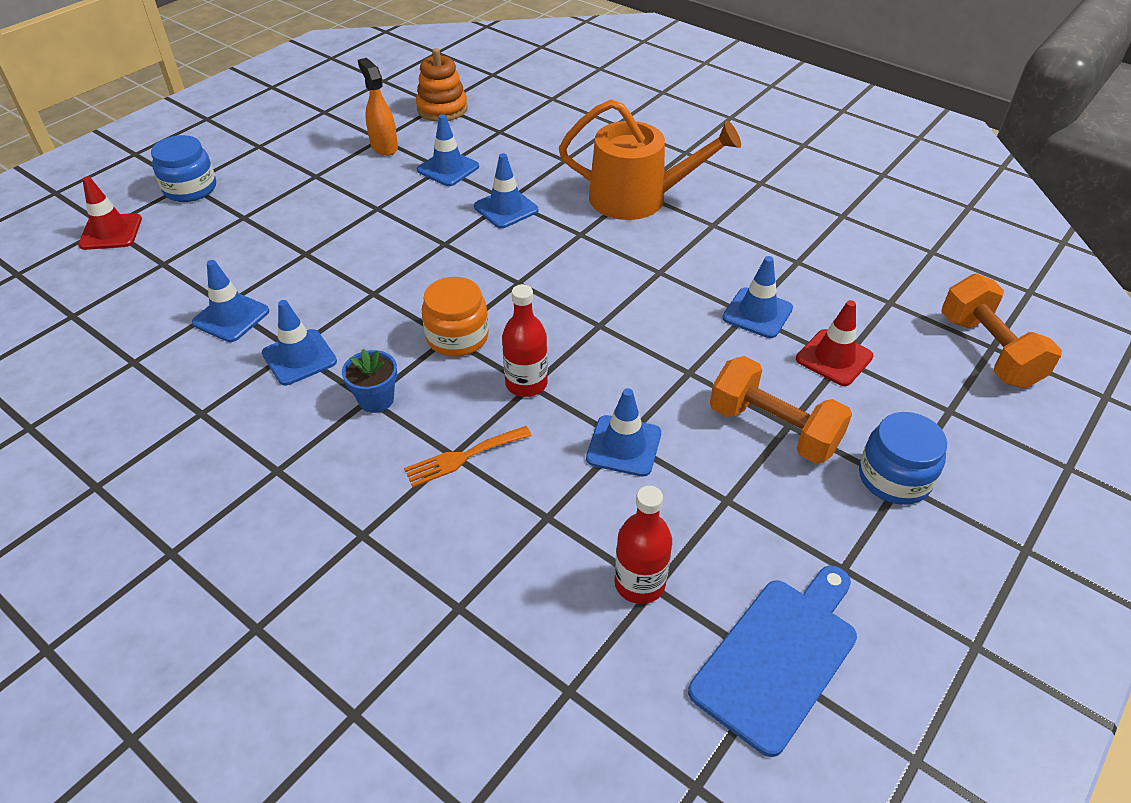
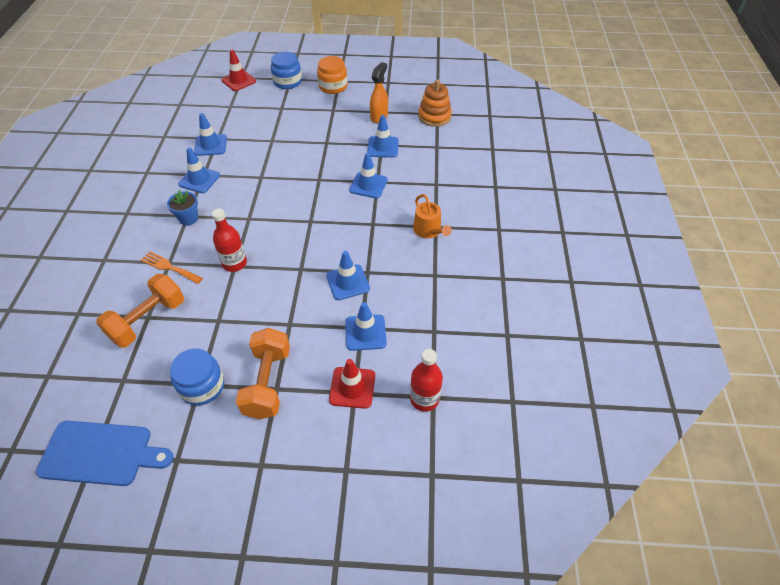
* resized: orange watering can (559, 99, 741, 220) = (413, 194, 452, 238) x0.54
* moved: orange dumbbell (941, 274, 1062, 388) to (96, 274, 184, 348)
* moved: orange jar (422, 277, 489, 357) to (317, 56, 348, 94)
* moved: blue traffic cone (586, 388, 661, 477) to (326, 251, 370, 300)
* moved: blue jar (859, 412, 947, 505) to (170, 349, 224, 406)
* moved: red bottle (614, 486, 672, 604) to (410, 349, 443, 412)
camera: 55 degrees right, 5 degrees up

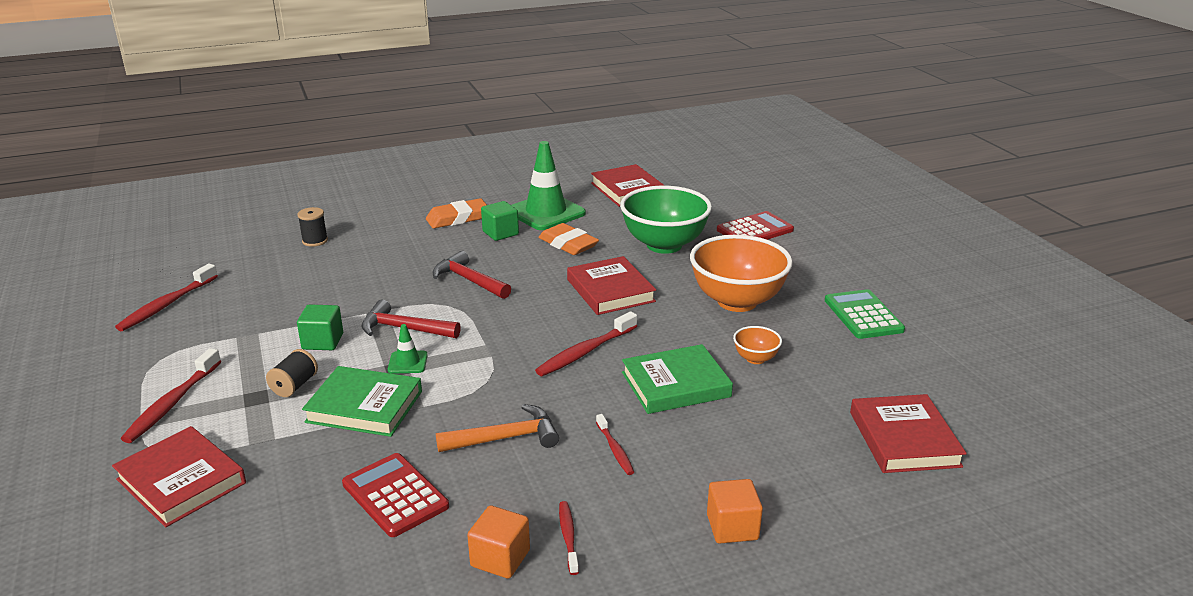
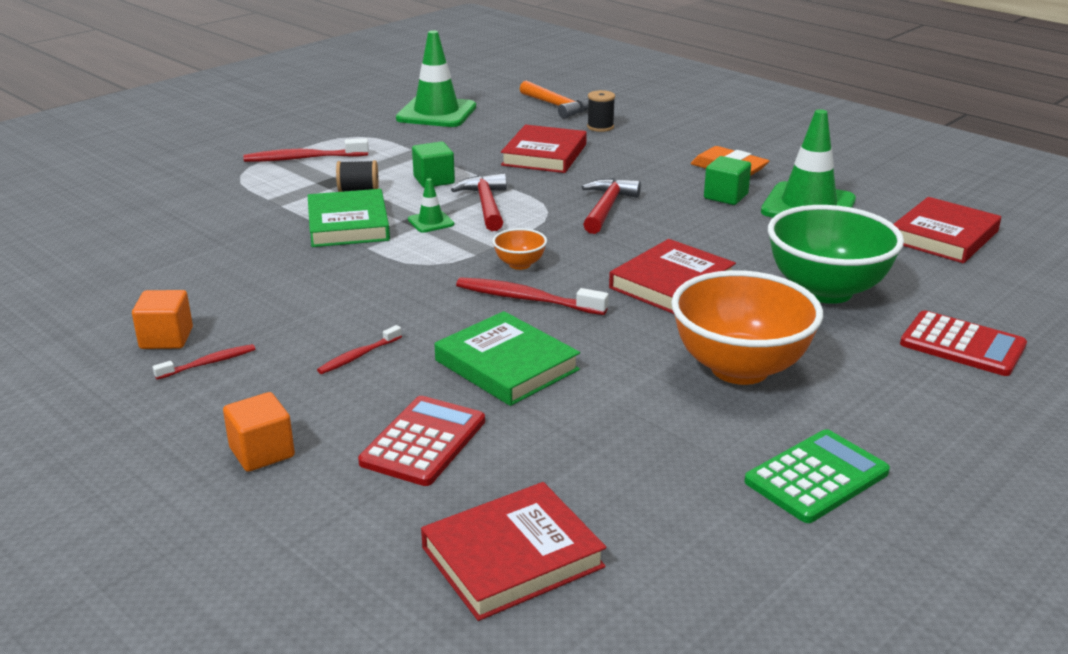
* removed: orange eraser (538, 223, 599, 255)
* replaced: red toothbrush (115, 264, 218, 331) to green traffic cone (396, 30, 476, 127)
* moved: orange bowl (733, 326, 782, 364) to (492, 228, 547, 270)
* moved: orange hammer (436, 404, 559, 452) to (520, 81, 589, 119)
* moved: red book (112, 426, 246, 527) to (501, 125, 587, 173)
* moved: red calculator (342, 453, 449, 537) to (358, 396, 485, 486)
camera: 65 degrees right, 0 degrees up

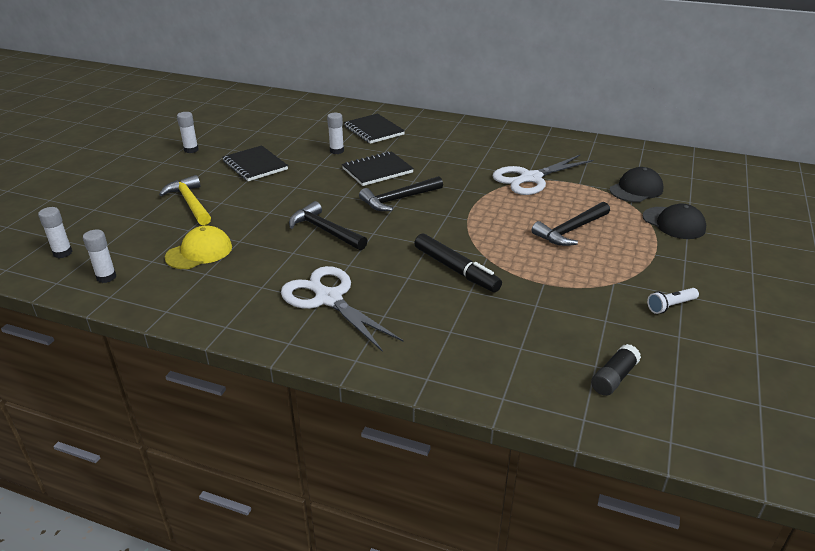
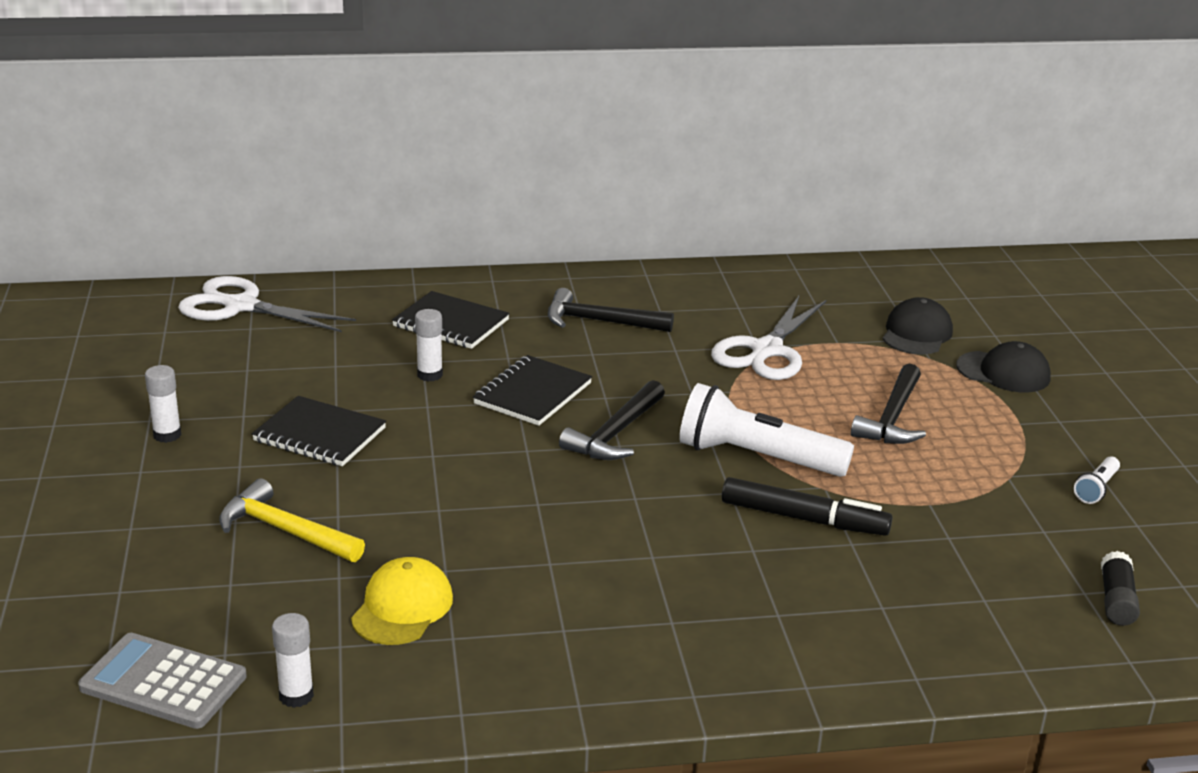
* moved: black hammer (289, 201, 368, 250) to (548, 288, 674, 332)
* replaced: white glue stick (38, 207, 73, 258) to grey calculator (78, 633, 247, 729)
* moved: white scissors (281, 266, 403, 352) to (178, 276, 356, 332)
* added: white flashlight (679, 383, 854, 477)
camera: 30 degrees left, 5 degrees down

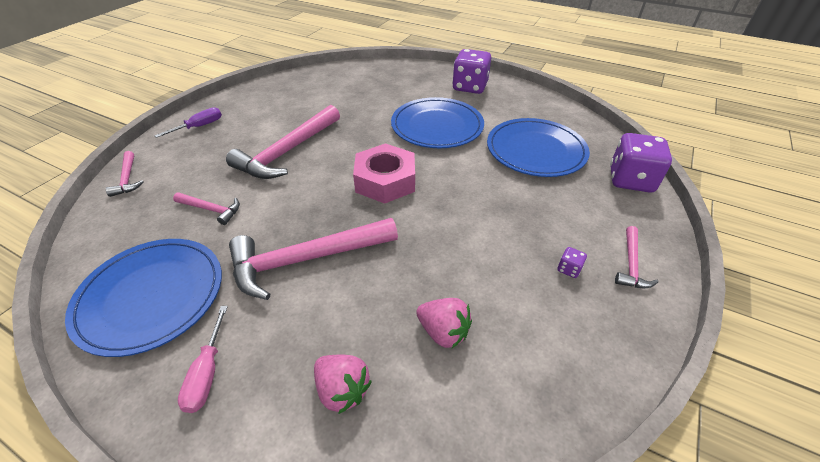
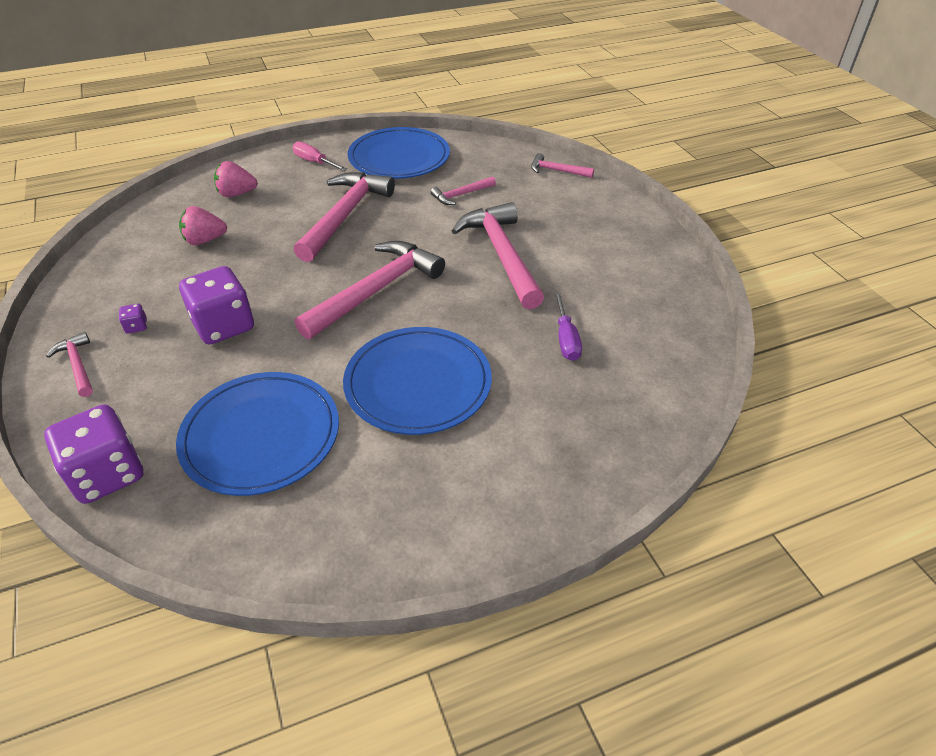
* moved: purple dice (452, 49, 491, 94) to (179, 266, 254, 344)
* moved: purple screwdriver (154, 107, 222, 138) to (555, 292, 582, 361)
* replaced: pink nut (353, 143, 415, 204) to pink hammer (295, 241, 445, 339)
camera: 130 degrees right, 0 degrees up

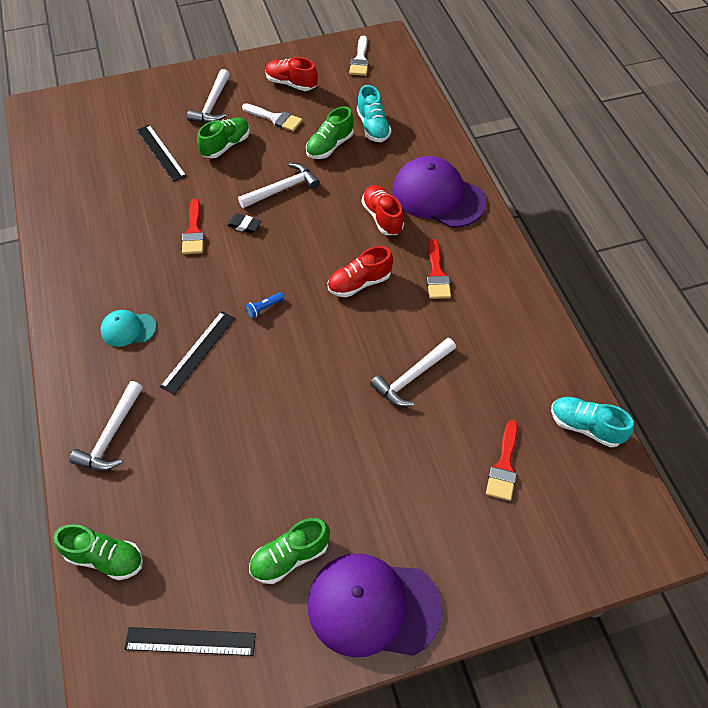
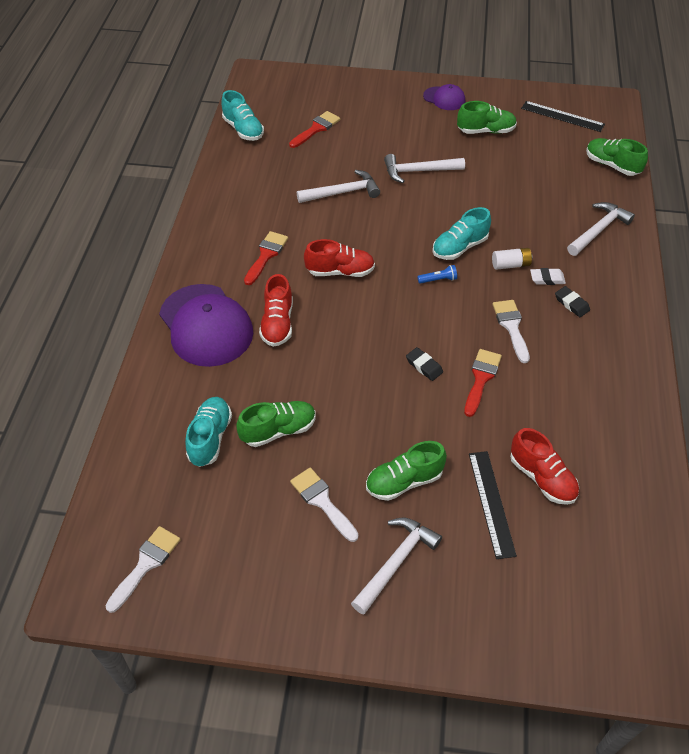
* moved: red shoe (265, 57, 318, 91) to (510, 428, 579, 505)
* moved: white hammer (238, 163, 320, 208) to (384, 154, 465, 183)
* replaced: turquoise cap (101, 310, 156, 347) to black eraser (555, 286, 590, 317)
* replaced: black ruler (160, 311, 235, 395) to white battery (492, 248, 533, 270)
* resized: purple cap (308, 554, 443, 657) = (423, 84, 465, 110) x0.50
* added: turquoise shoe (432, 207, 491, 260)
* added: white eraser (530, 268, 566, 285)
* added: white brush (492, 300, 530, 363)
camera: 155 degrees left, 5 degrees down

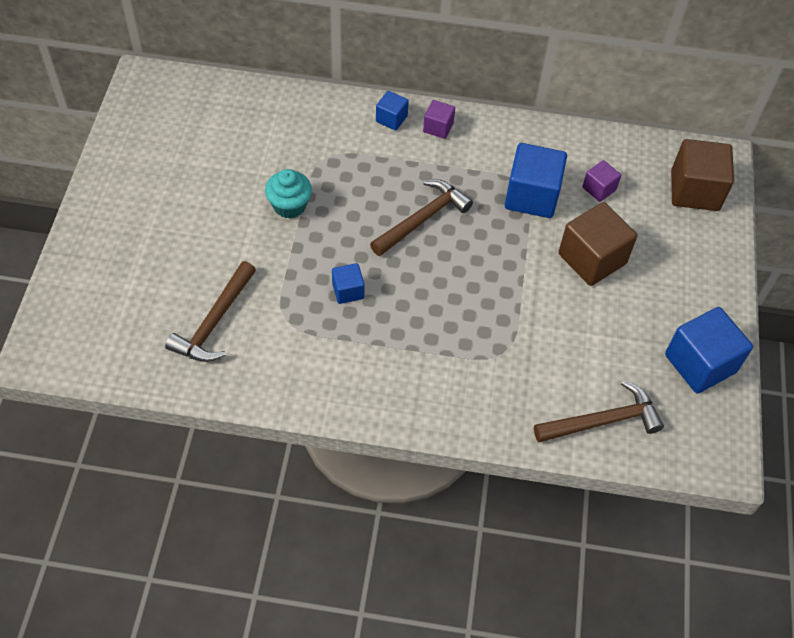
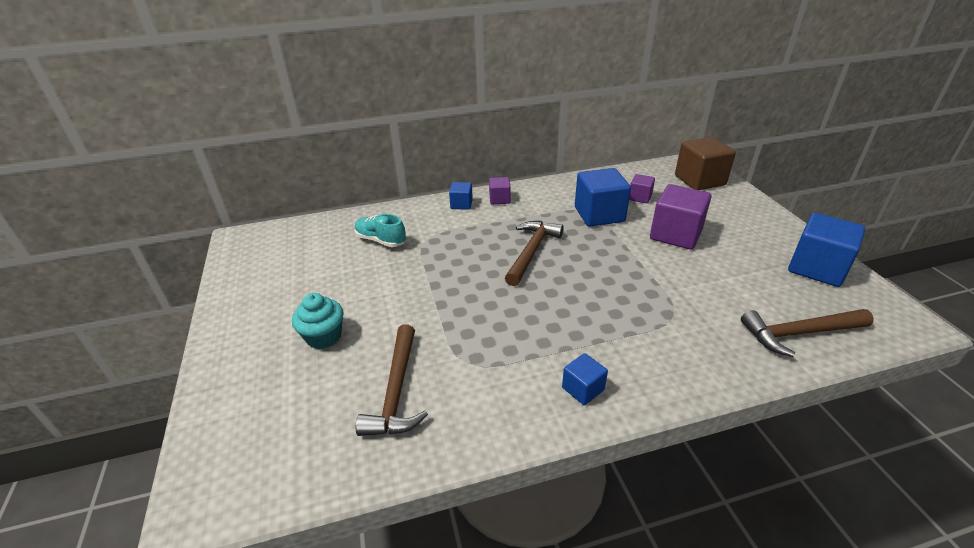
* moved: turquoise cupcake (265, 169, 312, 219) to (292, 293, 344, 349)
* recoloured: brown cube (559, 202, 637, 286) to purple cube (650, 184, 712, 250)
* moved: blue cube (332, 263, 365, 304) to (562, 353, 608, 405)
* turned: brown hammer (534, 381, 664, 443) = (741, 309, 874, 357) 150 degrees counterclockwise
* added: turquoise shoe (354, 214, 406, 247)
camera: 20 degrees left, 20 degrees down

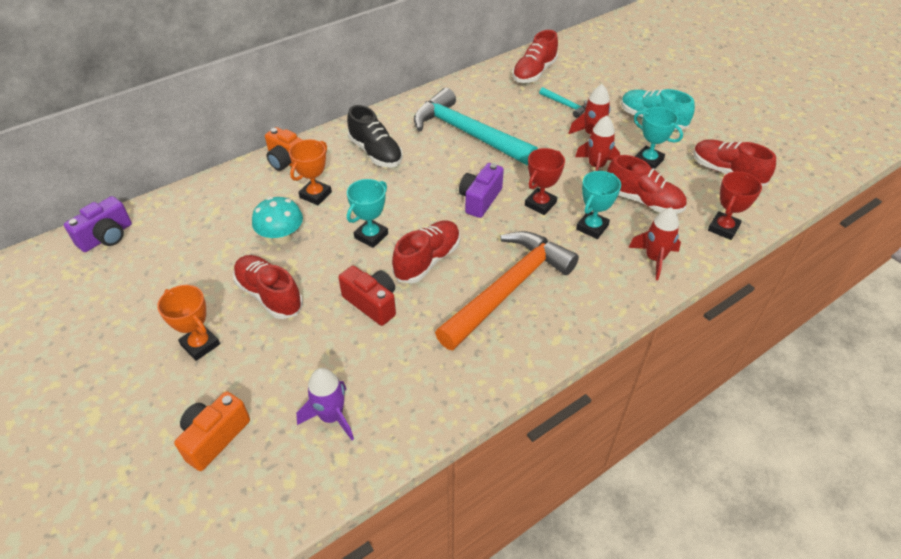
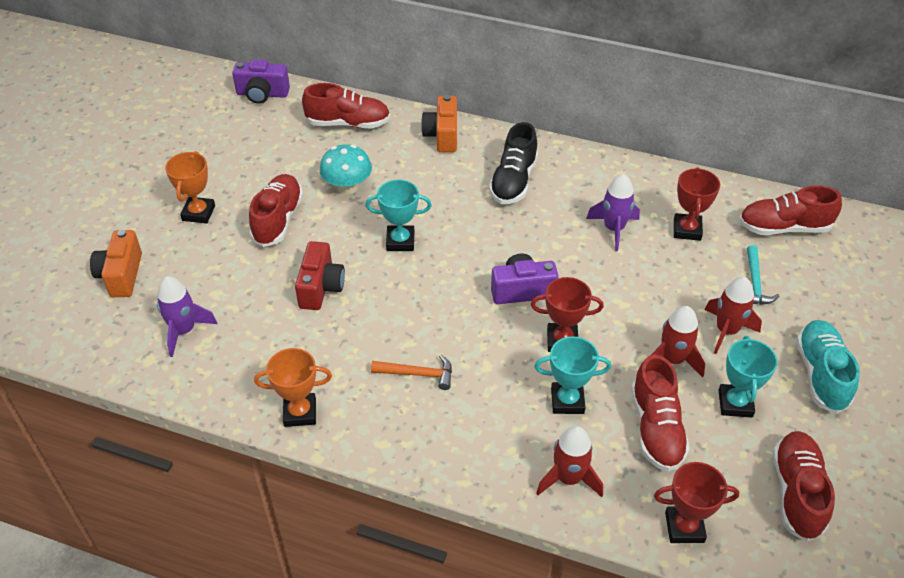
* replaced: turquoise hammer (414, 88, 538, 165) to purple rocket (586, 174, 640, 251)
* moved: orange trophy (289, 139, 332, 205) to (254, 348, 332, 427)
* moved: red shoe (392, 220, 460, 283) to (302, 83, 390, 128)
* resized: orange hammer (435, 231, 579, 350) = (371, 355, 452, 390) x0.42
* turned: orange camera (174, 391, 250, 471) = (90, 230, 142, 297) 90 degrees counterclockwise
* added: red trophy (674, 167, 720, 241)
camera: 55 degrees right, 0 degrees up

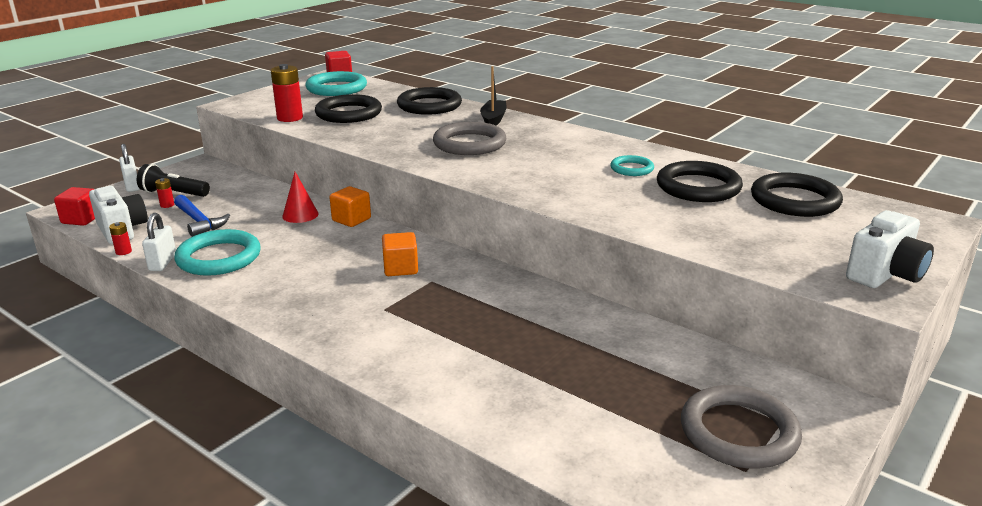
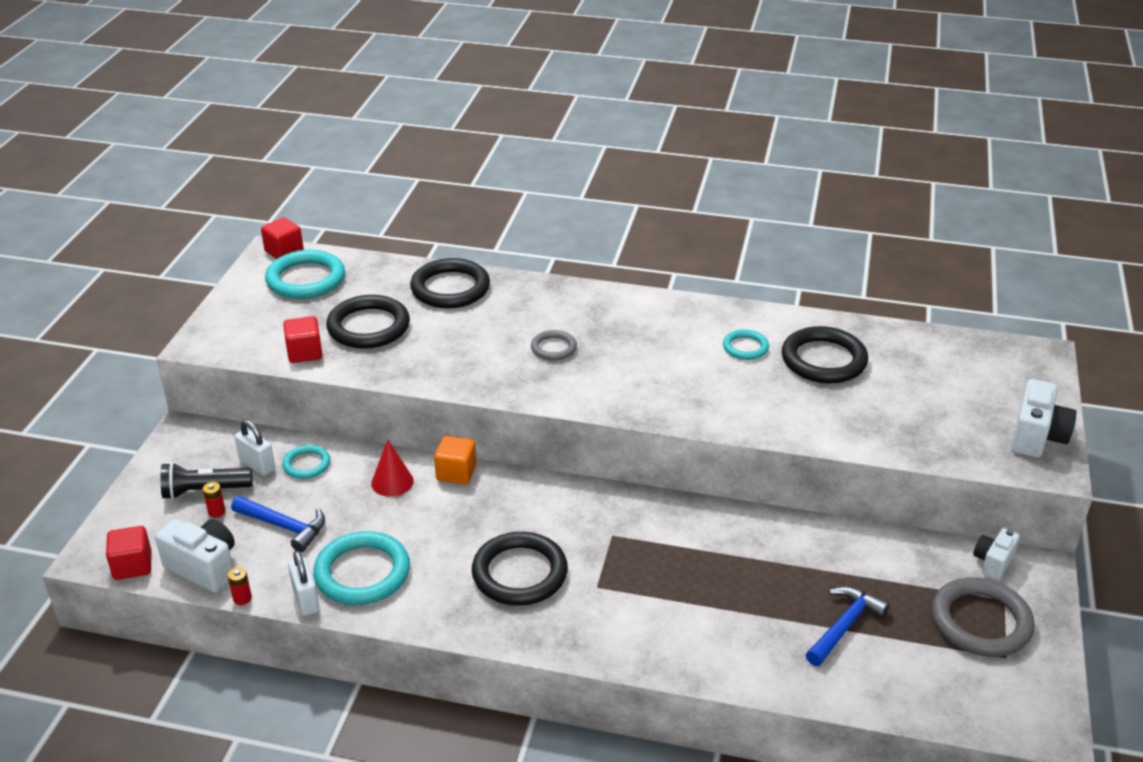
* replaced: red battery (271, 64, 303, 122) to red cube (283, 316, 322, 363)
* removed: black boat (480, 66, 507, 125)
* resized: grey ring (433, 122, 506, 155) = (531, 330, 577, 361) x0.55
* moved: white padlock (119, 144, 140, 192) to (235, 420, 275, 476)
* moved: black ring (751, 173, 843, 217) to (472, 532, 568, 606)
* removed: orange cube (382, 232, 418, 276)
* added: turquoise ring (282, 445, 330, 479)
* added: white camera (973, 528, 1020, 581)
* added: blue hammer (806, 586, 890, 666)
camera: 25 degrees left, 10 degrees up

